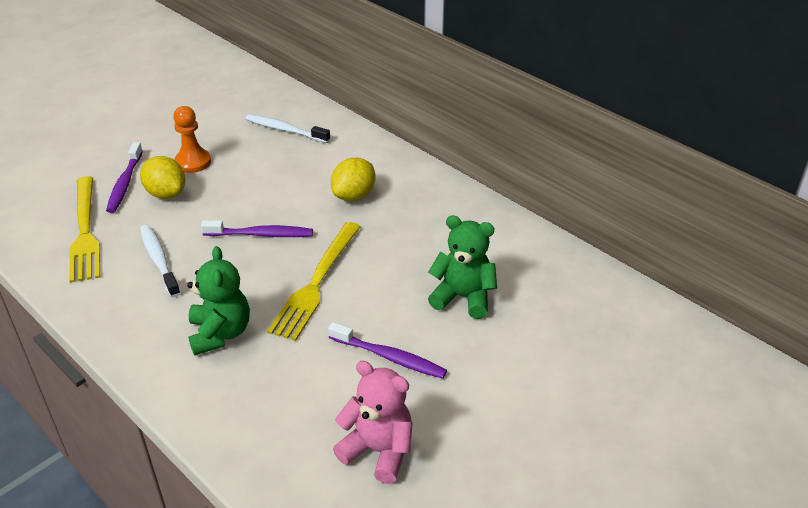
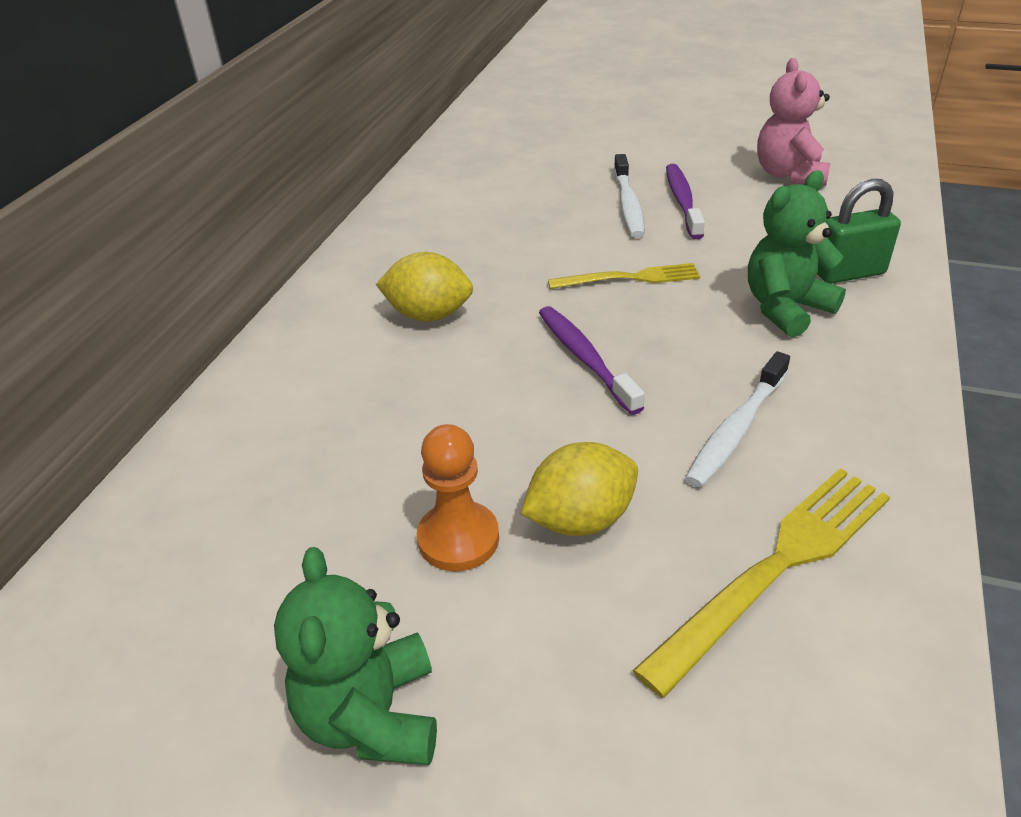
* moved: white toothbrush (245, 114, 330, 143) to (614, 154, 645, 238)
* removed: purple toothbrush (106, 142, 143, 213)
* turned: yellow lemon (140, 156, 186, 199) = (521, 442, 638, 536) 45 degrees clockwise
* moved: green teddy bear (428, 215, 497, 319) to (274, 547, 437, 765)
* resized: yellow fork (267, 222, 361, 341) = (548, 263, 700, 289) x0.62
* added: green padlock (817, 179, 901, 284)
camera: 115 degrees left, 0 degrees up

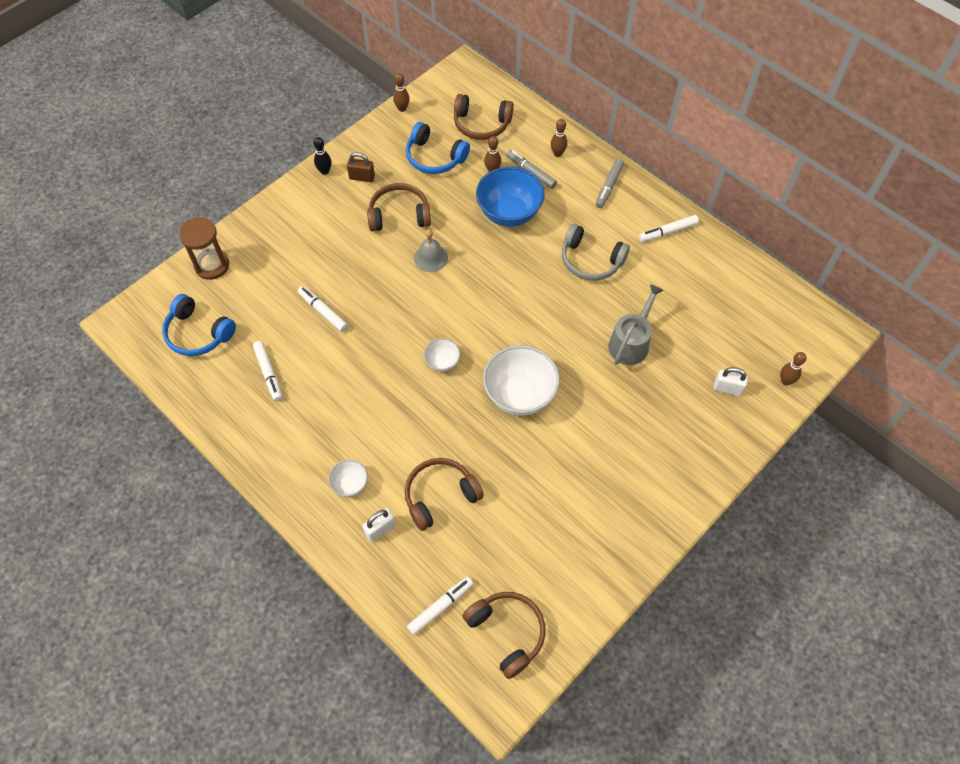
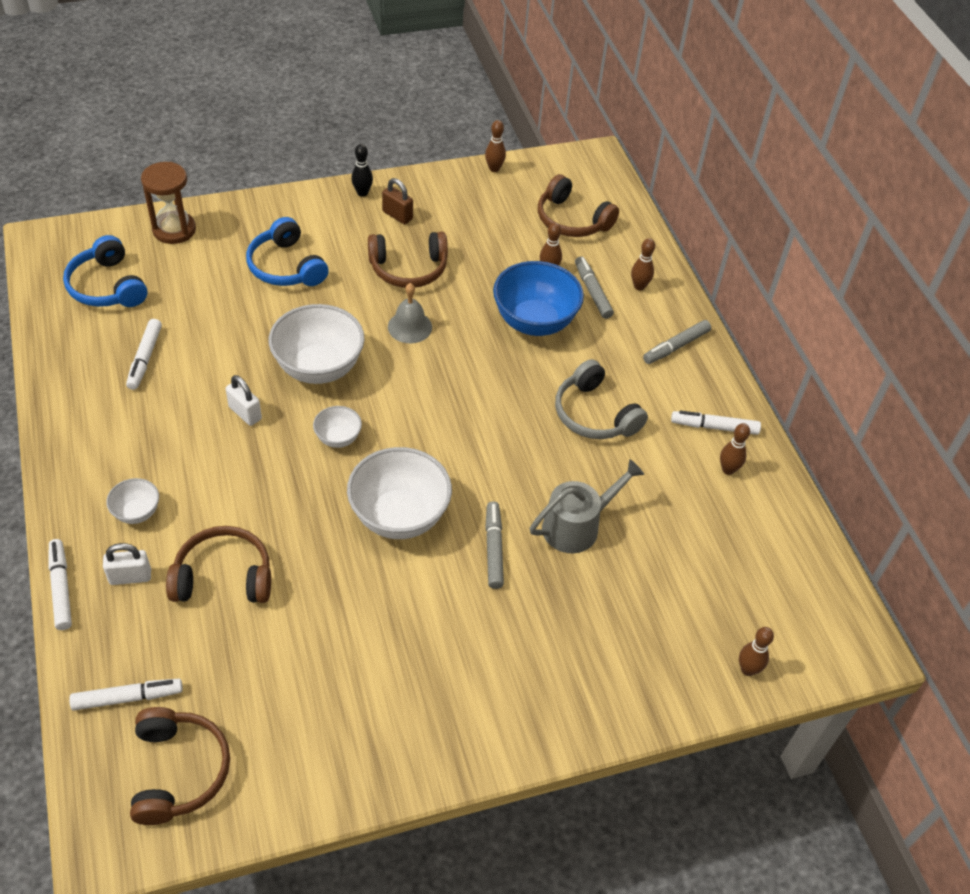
* moved: blue headphones (406, 122, 470, 174) to (246, 217, 329, 286)
* turned: brown headphones (367, 183, 431, 231) = (368, 232, 448, 288) 150 degrees clockwise
* moved: white marker (298, 286, 348, 332) to (49, 539, 72, 630)
* moved: white padlock (714, 367, 748, 396) to (226, 375, 262, 426)
* added: white bowl (269, 304, 365, 384)
* added: brown bowling pin (720, 423, 750, 475)
* added: grey marker (485, 501, 504, 589)
camera: 25 degrees right, 10 degrees down

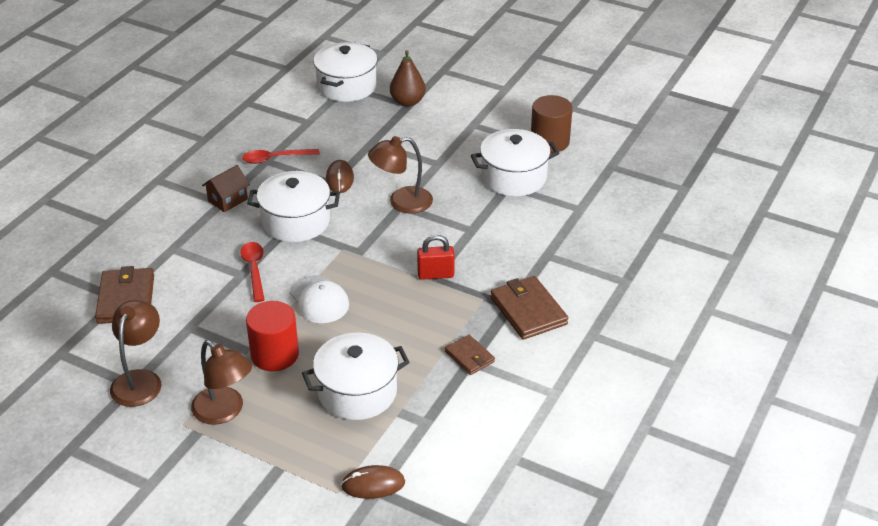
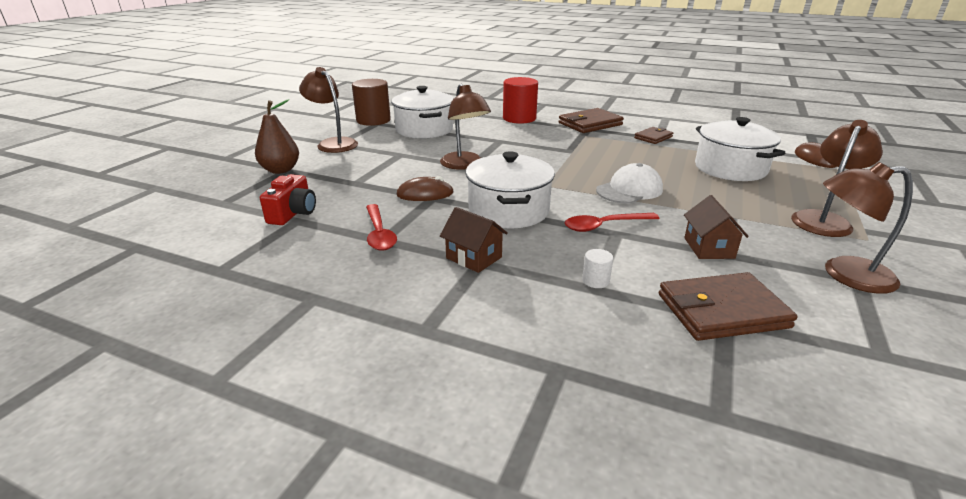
* removed: white pot (313, 42, 378, 102)
* removed: red padlock (417, 235, 455, 280)
* moved: red cylinder (246, 301, 299, 371) to (503, 77, 538, 124)
* added: brown lamp (299, 67, 358, 153)
* added: red camera (260, 174, 316, 225)
* added: brown house (684, 195, 749, 259)
* added: white cylinder (582, 249, 613, 288)
camera: 95 degrees left, 10 degrees down

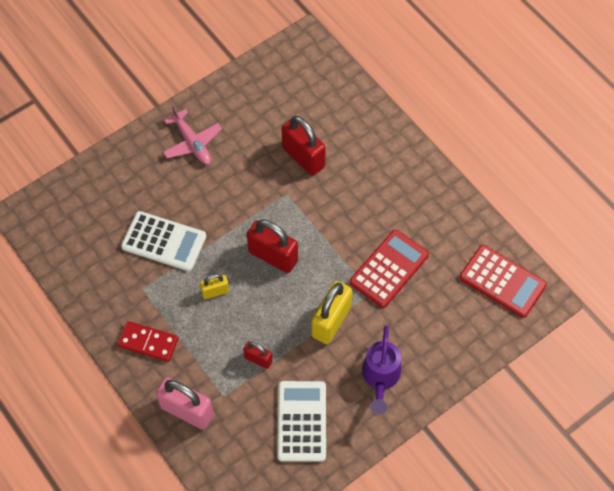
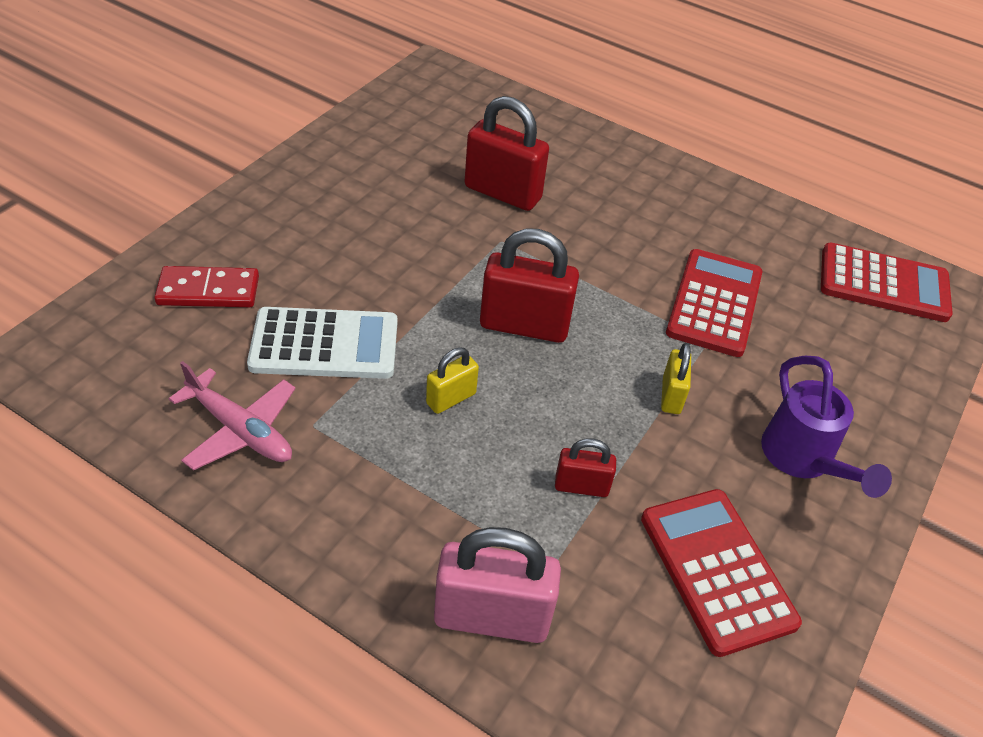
* moved: pink plane (163, 105, 222, 164) to (169, 361, 296, 470)
* resized: yellow padlock (311, 281, 353, 344) = (661, 343, 691, 414) x0.54
* moved: red domino (117, 321, 178, 362) to (154, 266, 259, 307)
* recoloured: white calculator (277, 381, 326, 462) to red calculator (641, 489, 802, 657)
camera: 25 degrees left, 15 degrees down

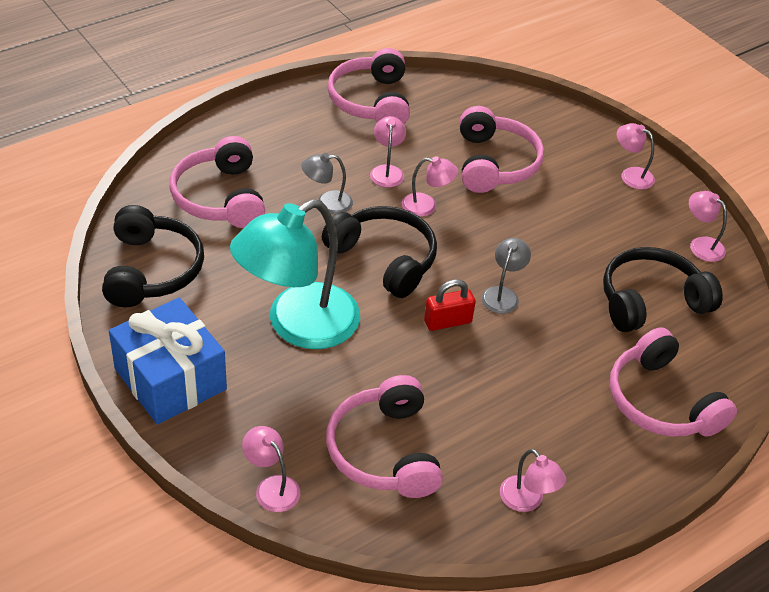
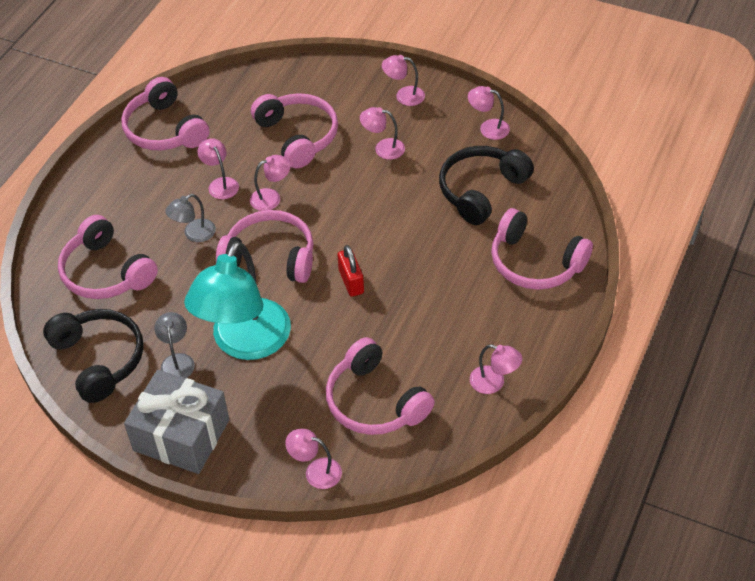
* recoloured: black headphones (322, 206, 437, 298) to pink headphones (216, 210, 314, 283)
* moved: grey lamp (481, 238, 531, 314) to (155, 312, 195, 379)
* turned: red padlock (424, 279, 476, 331) = (337, 245, 364, 297) 60 degrees counterclockwise
* recoloured: blue gift (109, 298, 227, 425) to grey gift (124, 370, 230, 474)
* added: pink lamp (360, 107, 405, 160)
camera: 25 degrees left, 5 degrees up

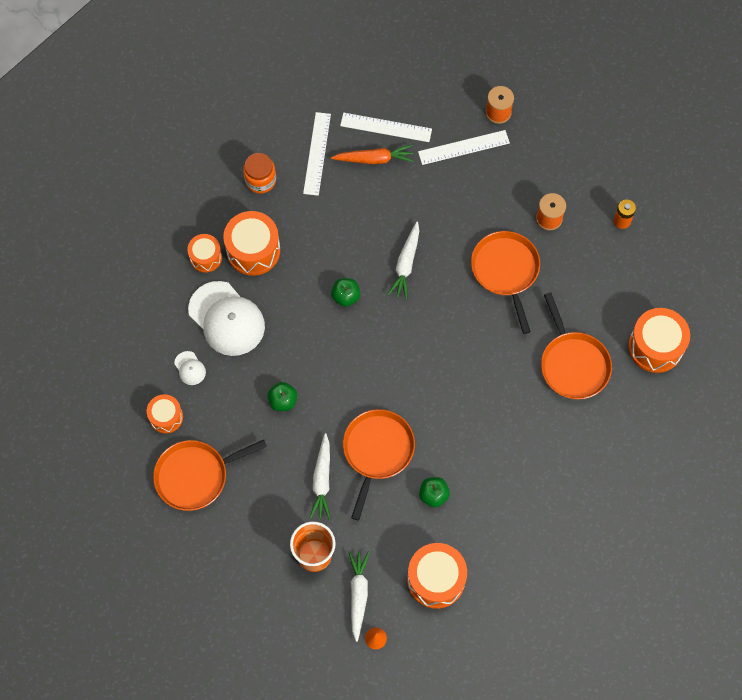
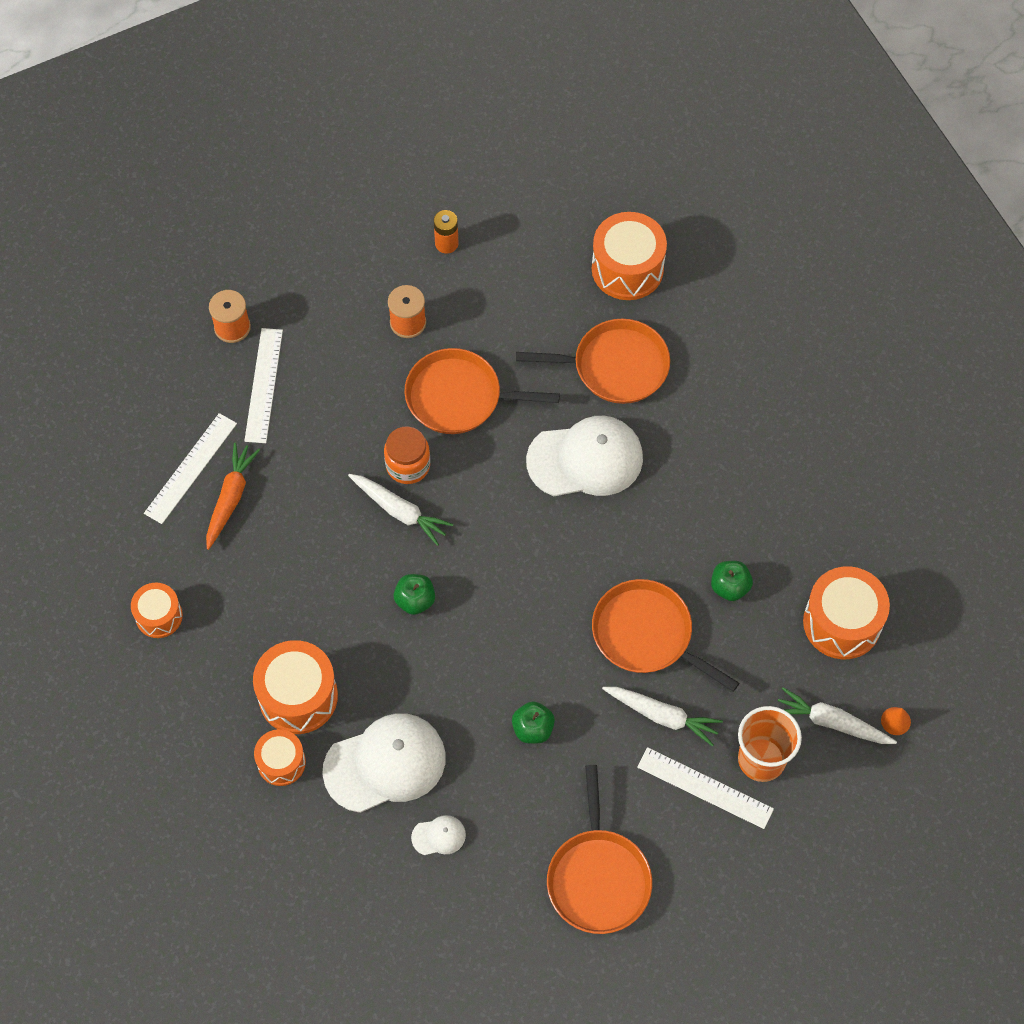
* moved: white ruler (303, 112, 331, 196) to (637, 747, 774, 829)
* moved: orange jar (243, 153, 276, 194) to (384, 427, 430, 484)
* moved: orange drum (147, 394, 183, 434) to (131, 583, 183, 638)
* added: white cap (526, 416, 643, 496)
camera: 70 degrees left, 5 degrees down

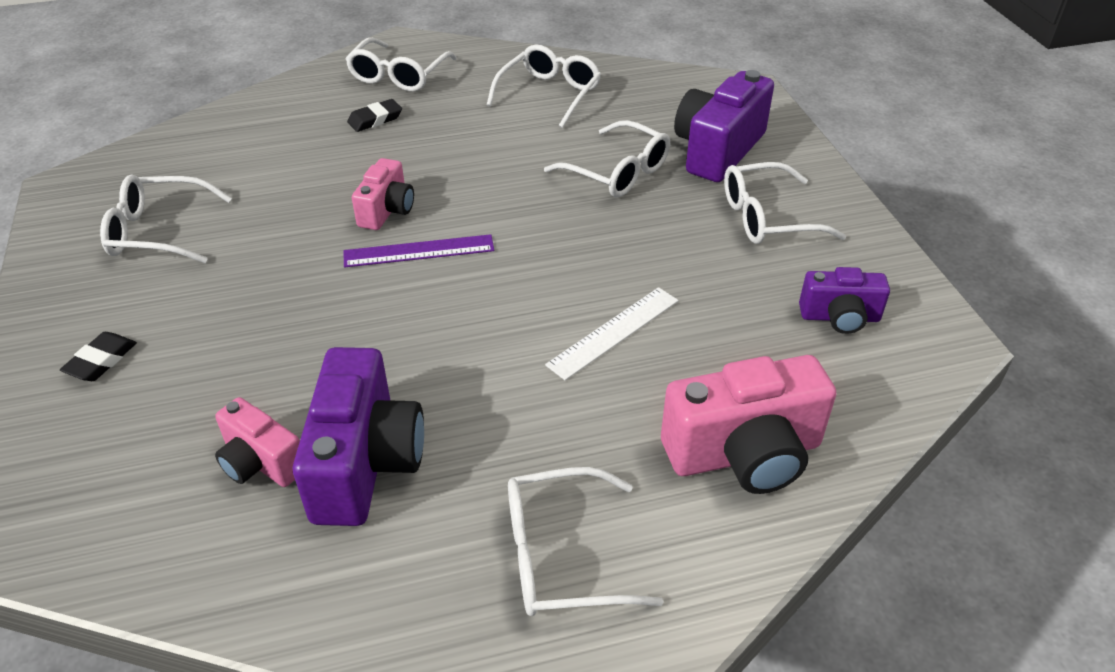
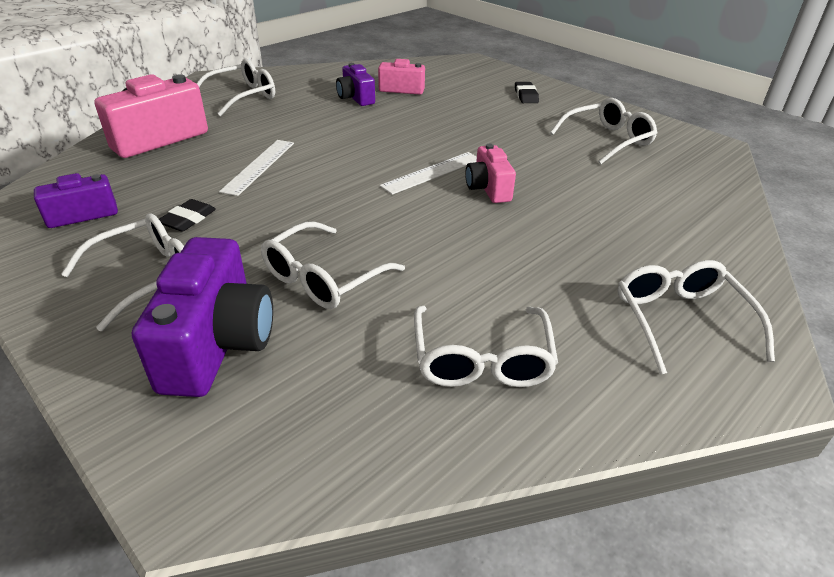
* moved: black eraser (347, 99, 402, 132) to (159, 199, 216, 232)
* turned: white glasses (544, 120, 670, 197) = (261, 221, 405, 309) 60 degrees counterclockwise
* recoloured: purple ruler (344, 234, 494, 267) to white ruler (380, 152, 477, 195)
* resized: purple camera (293, 347, 424, 526) = (336, 63, 375, 106) x0.58
camera: 150 degrees right, 5 degrees down

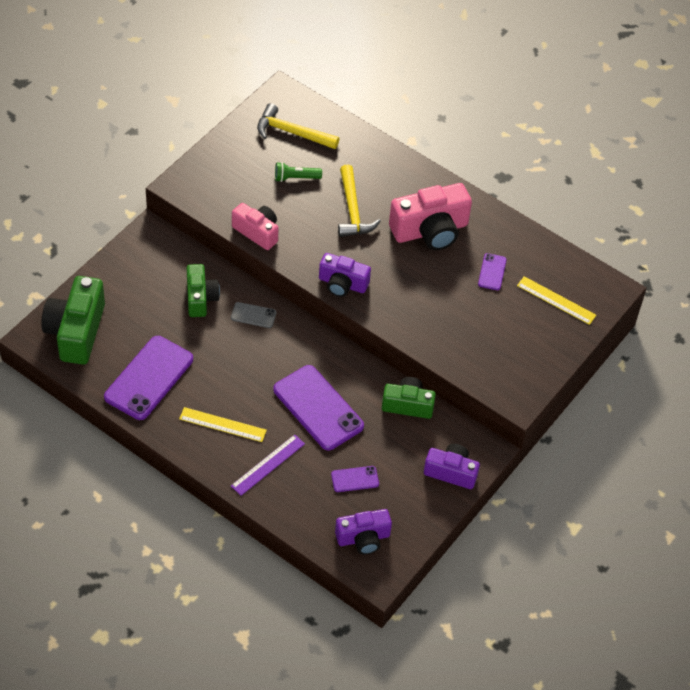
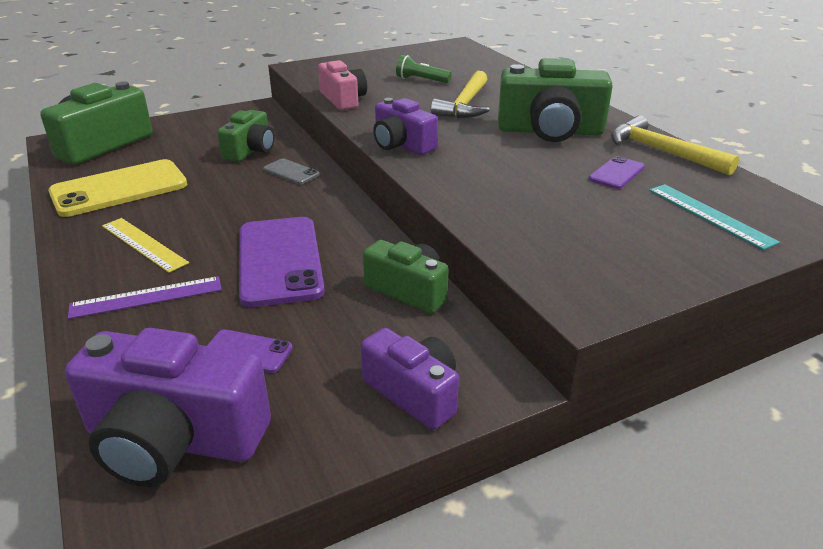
* moved: yellow hammer (257, 103, 339, 149) to (611, 115, 739, 176)
* recoloured: pink camera (389, 183, 472, 250) to green camera (498, 58, 613, 142)
* recoloured: yellow ruler (517, 276, 596, 325) to turquoise ruler (649, 184, 780, 250)
* recoloured: purple phone (104, 336, 193, 420) to yellow phone (48, 159, 187, 217)
* resized: purple camera (335, 509, 392, 554) = (65, 328, 271, 487) x1.61
camera: 30 degrees right, 20 degrees down

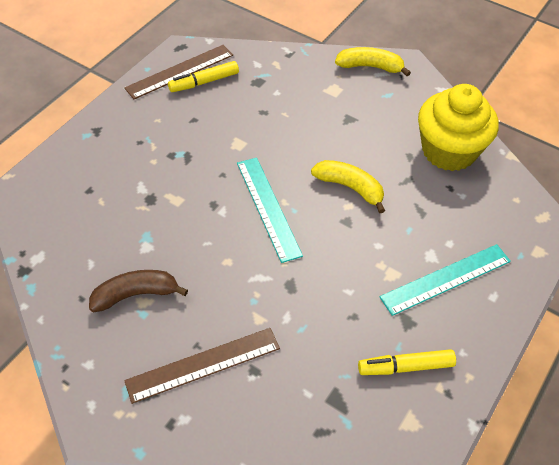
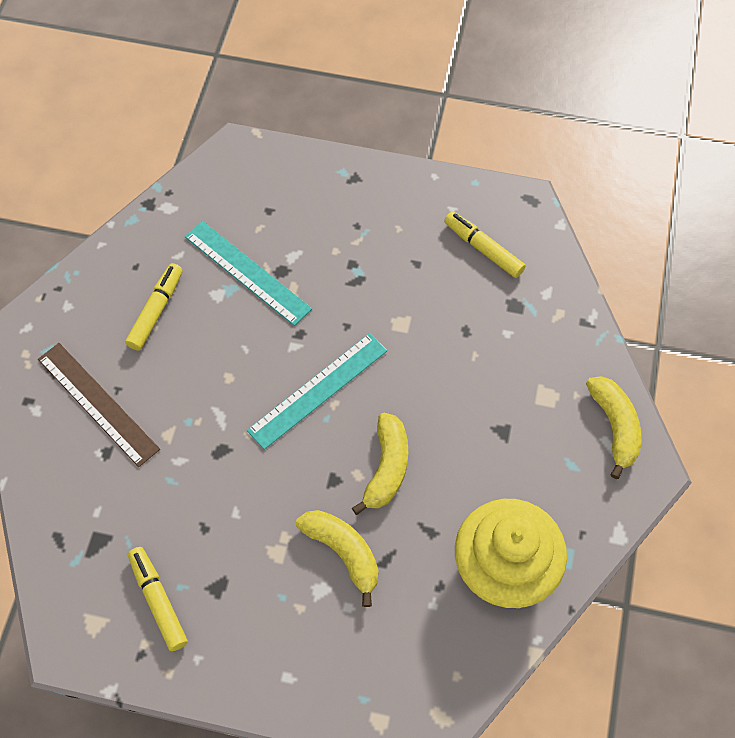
* removed: brown ruler (124, 45, 233, 99)
* moved: turquoise ruler (380, 244, 511, 316) to (185, 221, 312, 326)
* replaced: brown banana (89, 270, 188, 312) to yellow marker (125, 263, 183, 351)
* added: yellow banana (296, 510, 378, 607)
camera: 70 degrees right, 10 degrees up

